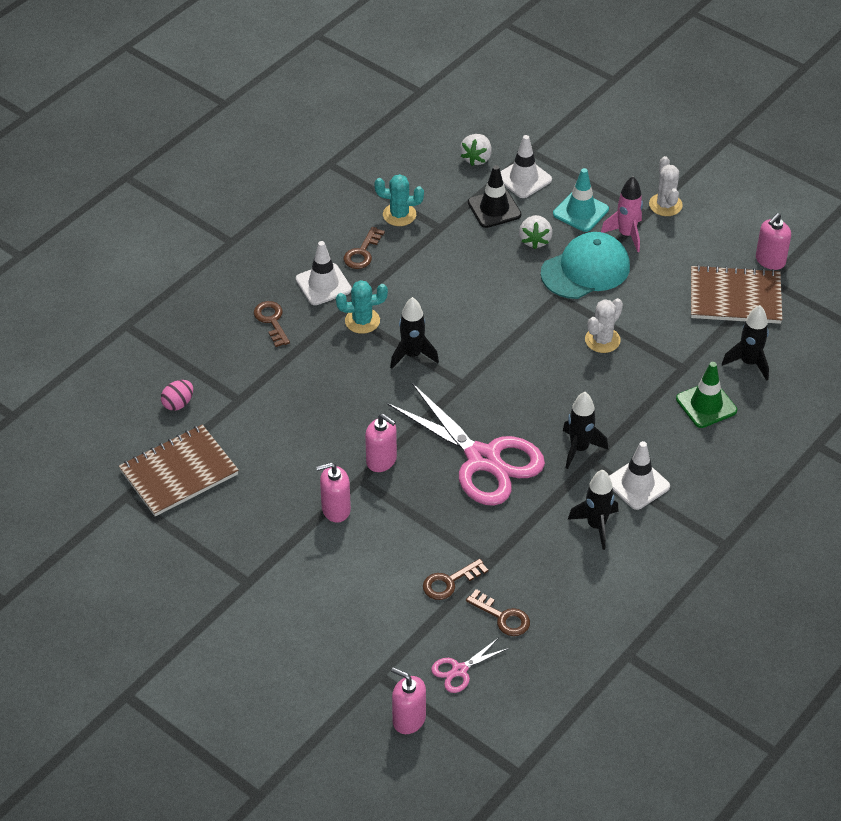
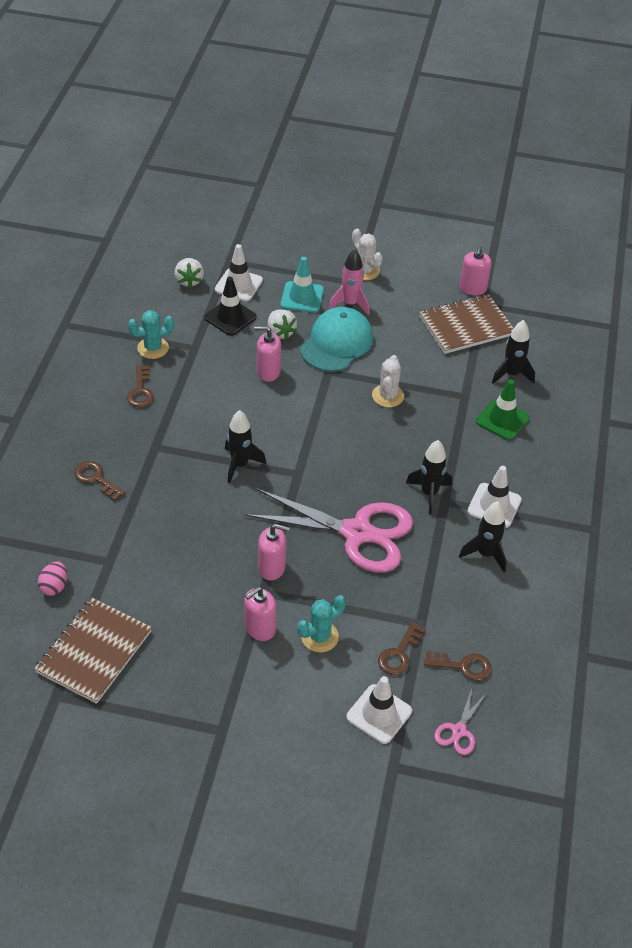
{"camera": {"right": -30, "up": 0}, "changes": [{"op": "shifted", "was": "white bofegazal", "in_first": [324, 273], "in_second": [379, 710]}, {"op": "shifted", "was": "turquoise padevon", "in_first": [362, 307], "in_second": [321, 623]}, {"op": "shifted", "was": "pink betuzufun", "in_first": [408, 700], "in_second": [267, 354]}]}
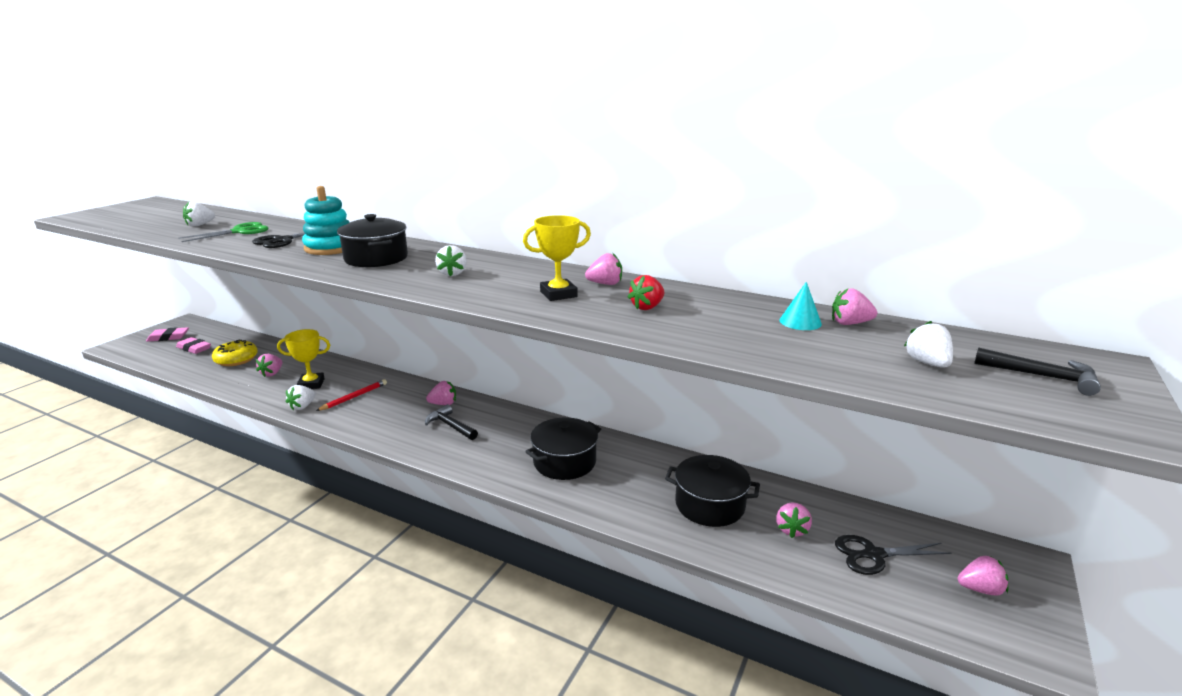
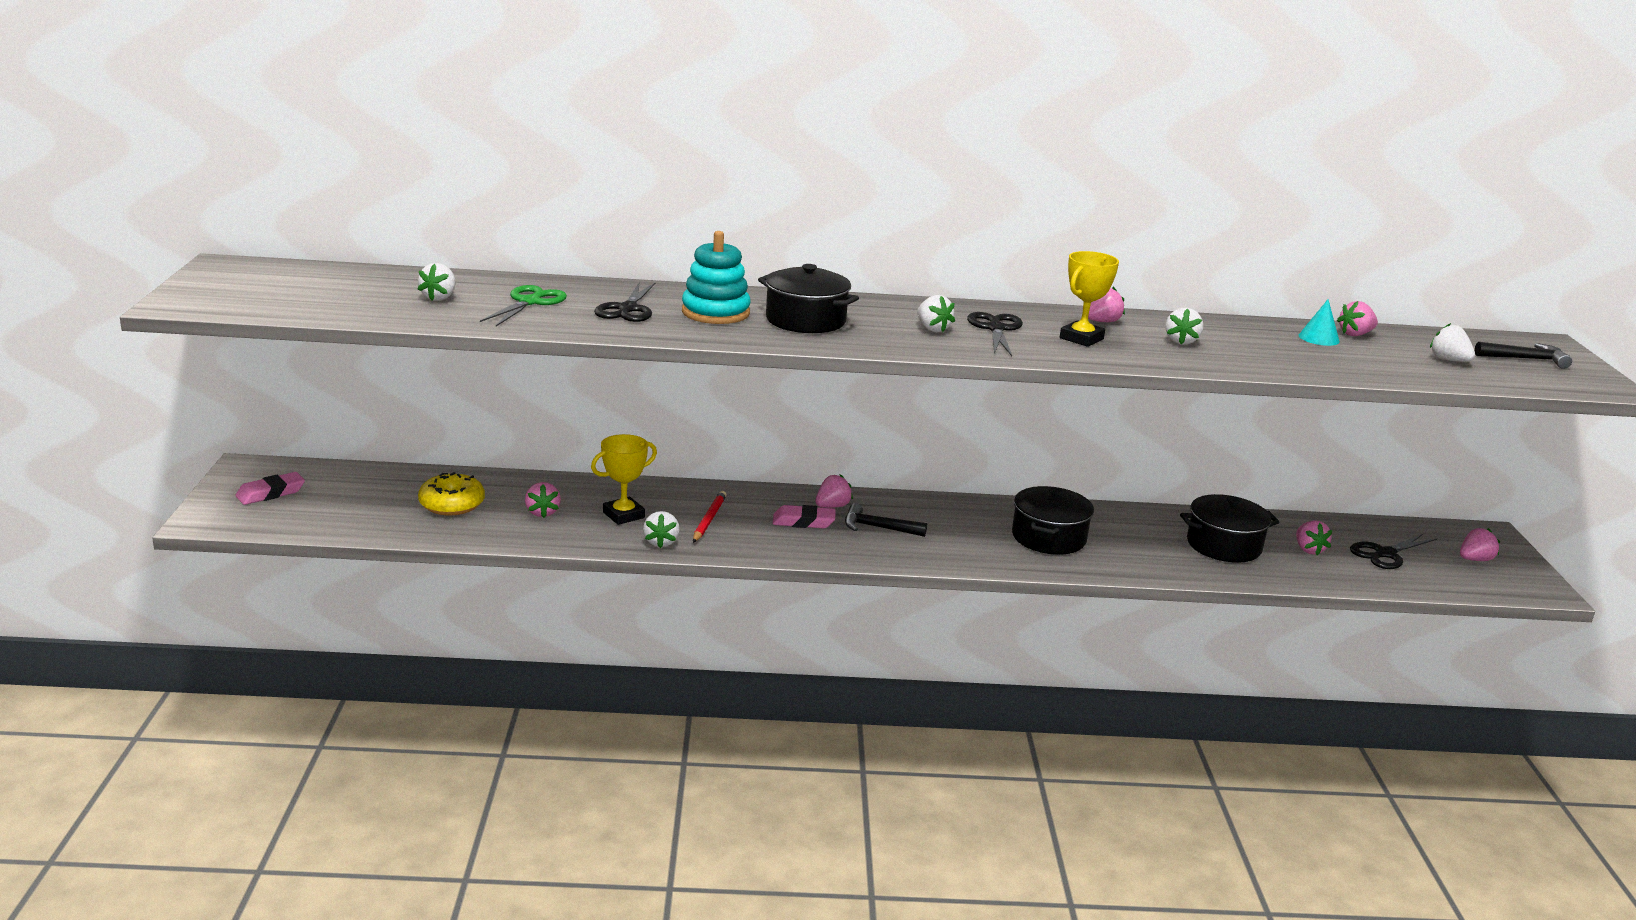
{"camera": {"right": -30, "up": 0}, "changes": [{"op": "repainted", "was": "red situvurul", "now": "white situvurul", "in_first": [646, 292], "in_second": [1184, 326]}, {"op": "shifted", "was": "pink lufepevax", "in_first": [193, 345], "in_second": [804, 516]}, {"op": "new", "now": "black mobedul", "in_second": [995, 334]}]}
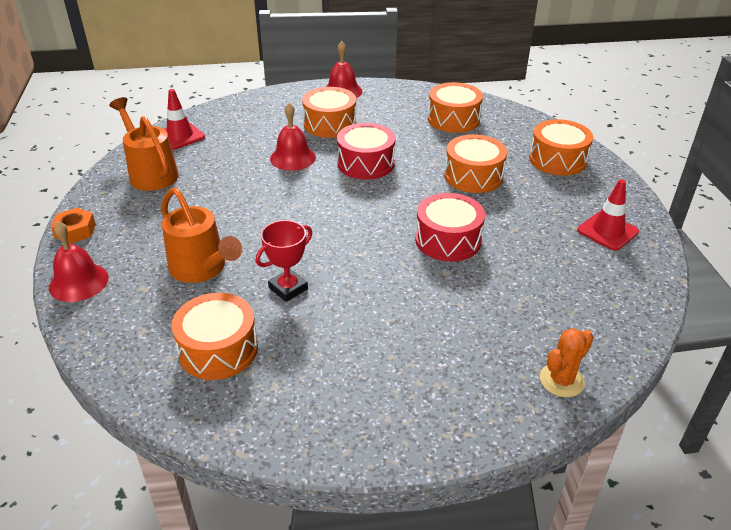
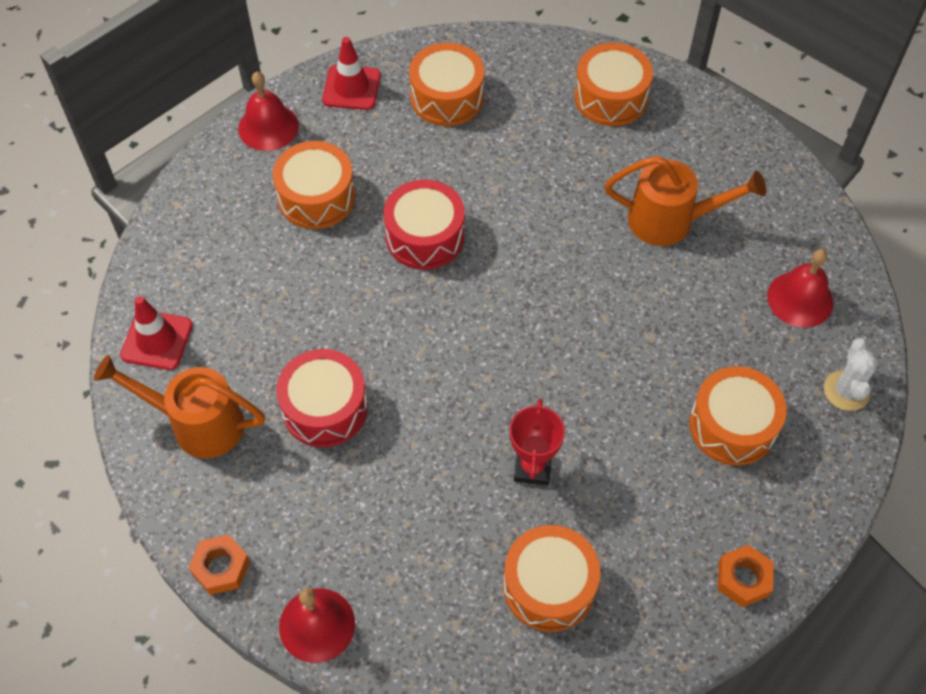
{"camera": {"right": -40, "up": 20}, "changes": [{"op": "shifted", "was": "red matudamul", "in_first": [293, 137], "in_second": [800, 288]}, {"op": "shifted", "was": "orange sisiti", "in_first": [475, 163], "in_second": [738, 415]}, {"op": "shifted", "was": "red bofegazal", "in_first": [608, 215], "in_second": [351, 73]}, {"op": "shifted", "was": "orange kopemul", "in_first": [201, 235], "in_second": [685, 201]}, {"op": "shifted", "was": "red sisiti", "in_first": [450, 227], "in_second": [322, 398]}, {"op": "repainted", "was": "orange padevon", "now": "white padevon", "in_first": [567, 362], "in_second": [851, 374]}, {"op": "new", "now": "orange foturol", "in_second": [745, 576]}]}
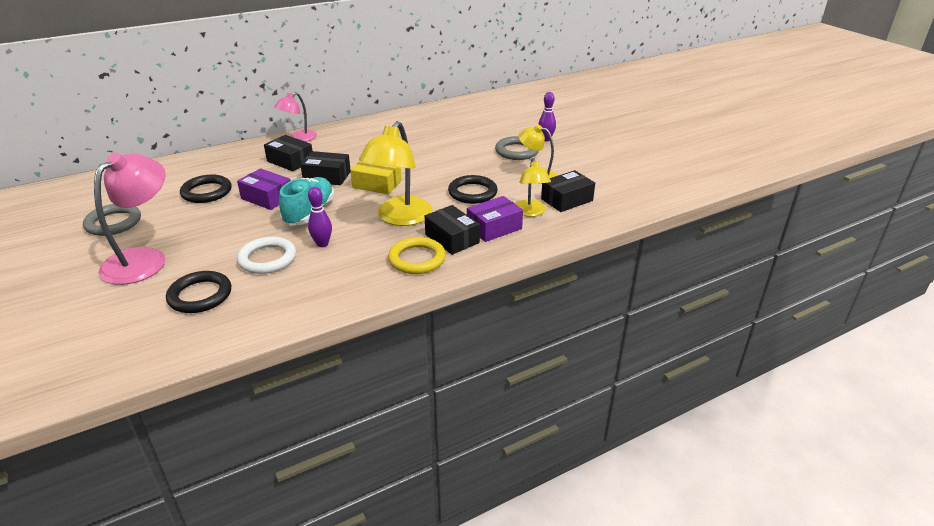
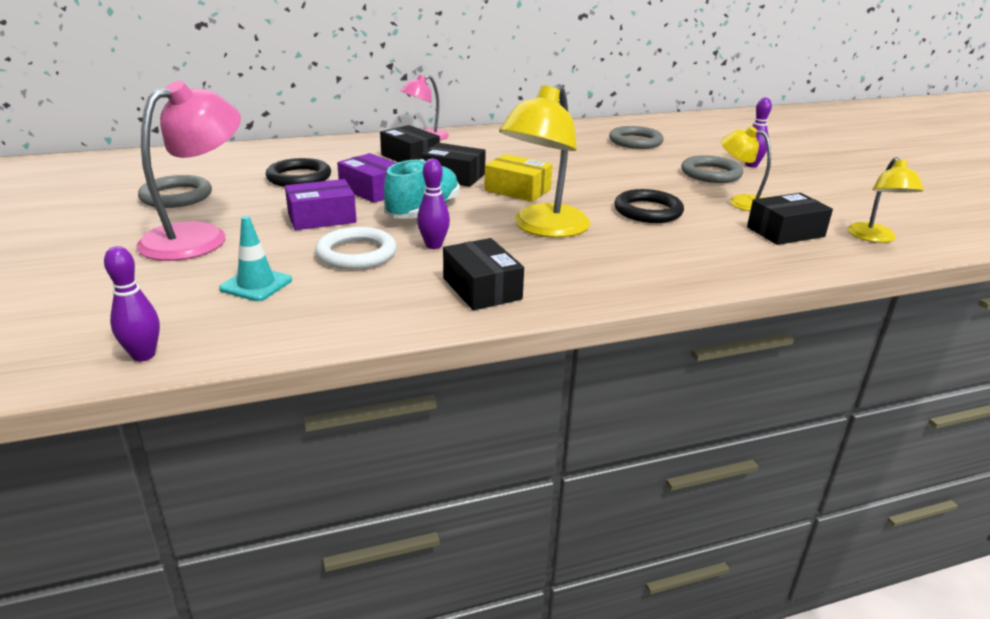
{"camera": {"right": 10, "up": -5}, "changes": [{"op": "shifted", "was": "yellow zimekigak", "in_first": [533, 187], "in_second": [885, 200]}, {"op": "shifted", "was": "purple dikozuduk", "in_first": [495, 219], "in_second": [321, 204]}, {"op": "shifted", "was": "black dikozuduk", "in_first": [452, 230], "in_second": [483, 274]}, {"op": "gone", "was": "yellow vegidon", "in_first": [417, 255]}, {"op": "swapped", "was": "black vegidon", "now": "turquoise bofegazal", "in_first": [198, 292], "in_second": [255, 258]}, {"op": "new", "now": "grey vegidon", "in_second": [636, 137]}, {"op": "new", "now": "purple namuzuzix", "in_second": [132, 304]}]}
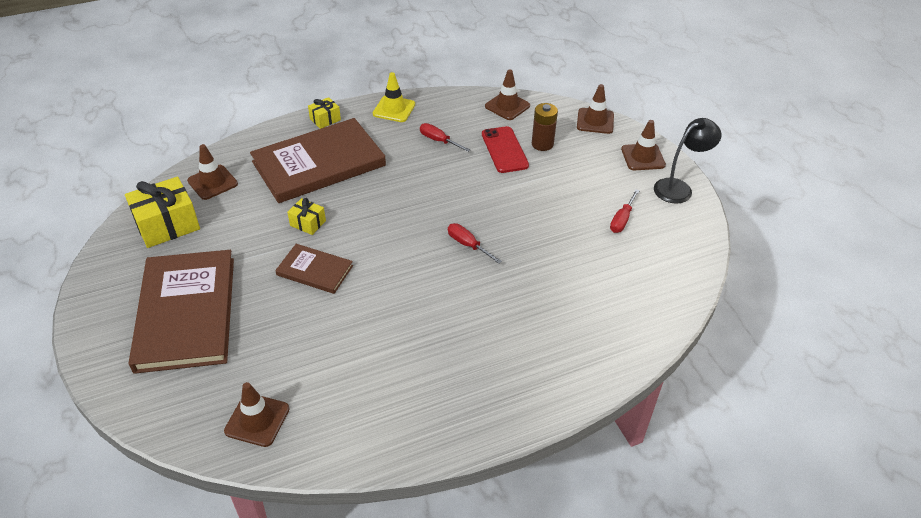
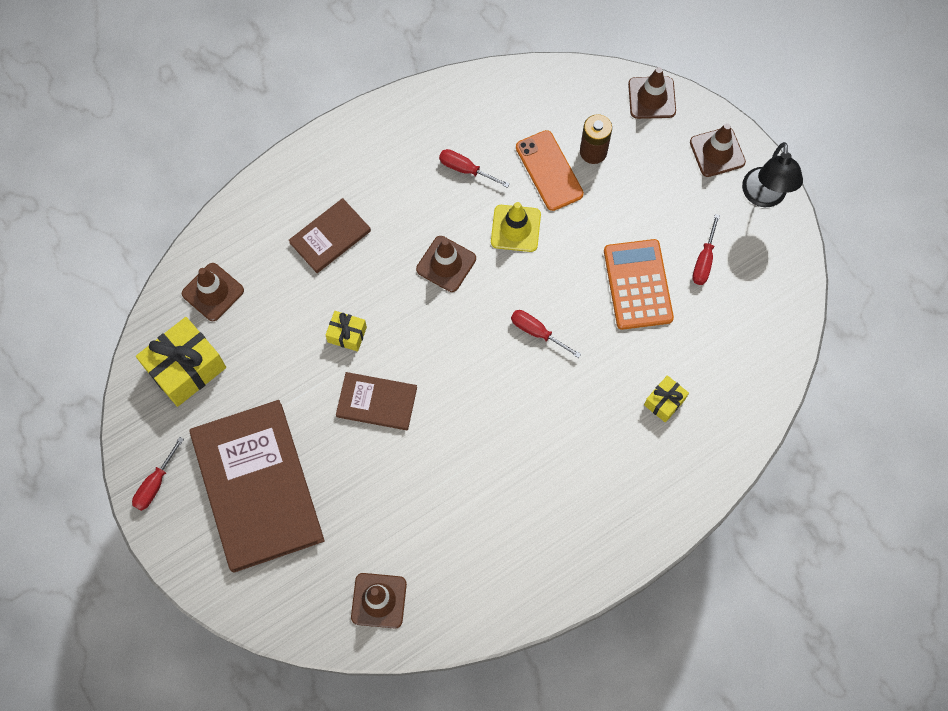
{"camera": {"right": -10, "up": 25}, "changes": [{"op": "shifted", "was": "brown bofegazal", "in_first": [507, 94], "in_second": [446, 264]}, {"op": "shifted", "was": "yellow bofegazal", "in_first": [394, 97], "in_second": [516, 227]}, {"op": "shifted", "was": "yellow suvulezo", "in_first": [324, 113], "in_second": [666, 399]}, {"op": "scaled", "was": "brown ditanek", "in_first": [318, 160], "in_second": [330, 235], "ratio": 0.5}, {"op": "rotated", "was": "black zimekigak", "in_first": [688, 161], "in_second": [772, 174], "clockwise": 135}, {"op": "repainted", "was": "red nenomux", "now": "orange nenomux", "in_first": [505, 149], "in_second": [550, 170]}, {"op": "new", "now": "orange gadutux", "in_second": [639, 284]}, {"op": "new", "now": "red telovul", "in_second": [158, 474]}]}
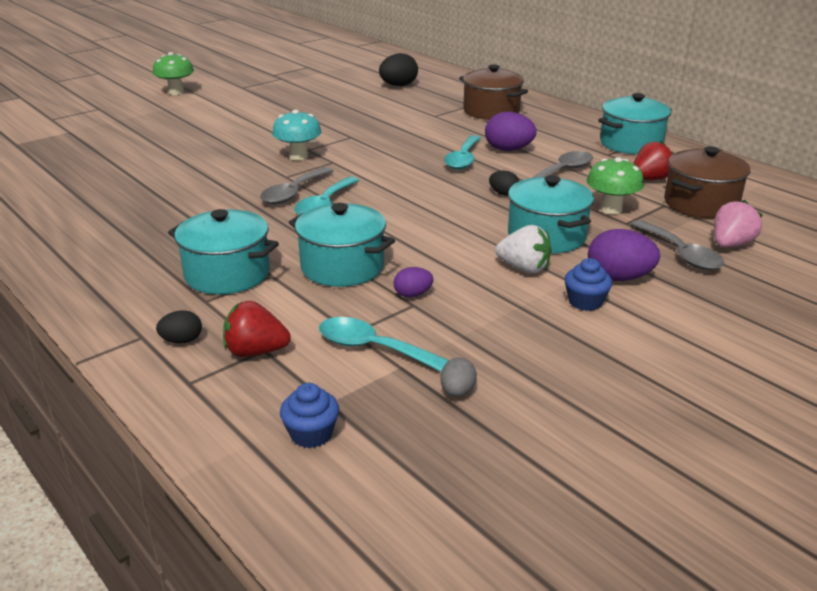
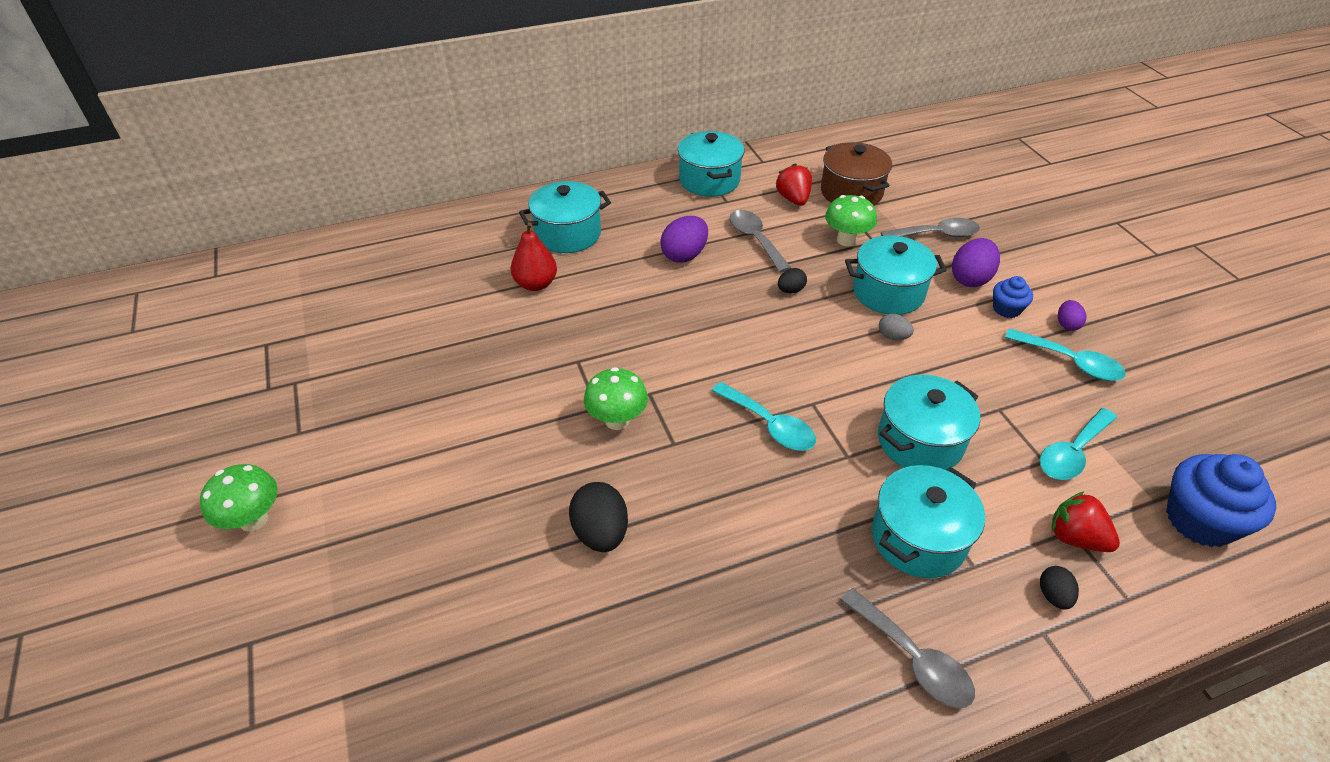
{"camera": {"right": -70, "up": 15}, "changes": [{"op": "shifted", "was": "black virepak", "in_first": [398, 69], "in_second": [598, 517]}, {"op": "repainted", "was": "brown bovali", "now": "turquoise bovali", "in_first": [493, 92], "in_second": [565, 217]}, {"op": "repainted", "was": "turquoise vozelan", "now": "green vozelan", "in_first": [296, 135], "in_second": [616, 398]}, {"op": "shifted", "was": "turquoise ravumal", "in_first": [462, 152], "in_second": [1065, 355]}, {"op": "shifted", "was": "grey ravumal", "in_first": [297, 185], "in_second": [907, 648]}, {"op": "gone", "was": "pink situvurul", "in_first": [738, 223]}, {"op": "gone", "was": "white situvurul", "in_first": [523, 249]}, {"op": "shifted", "was": "purple virepak", "in_first": [413, 282], "in_second": [1072, 315]}, {"op": "rotated", "was": "red situvurul", "in_first": [257, 329], "in_second": [1086, 521], "clockwise": 105}, {"op": "shifted", "was": "grey virepak", "in_first": [458, 377], "in_second": [896, 327]}, {"op": "scaled", "was": "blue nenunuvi", "in_first": [309, 415], "in_second": [1221, 500], "ratio": 1.85}, {"op": "new", "now": "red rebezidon", "in_second": [534, 256]}]}
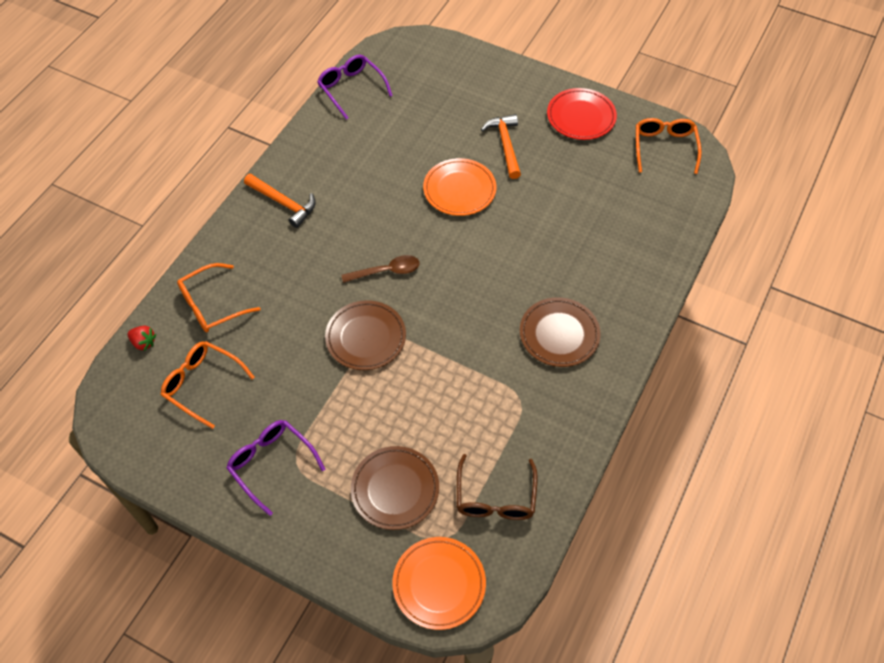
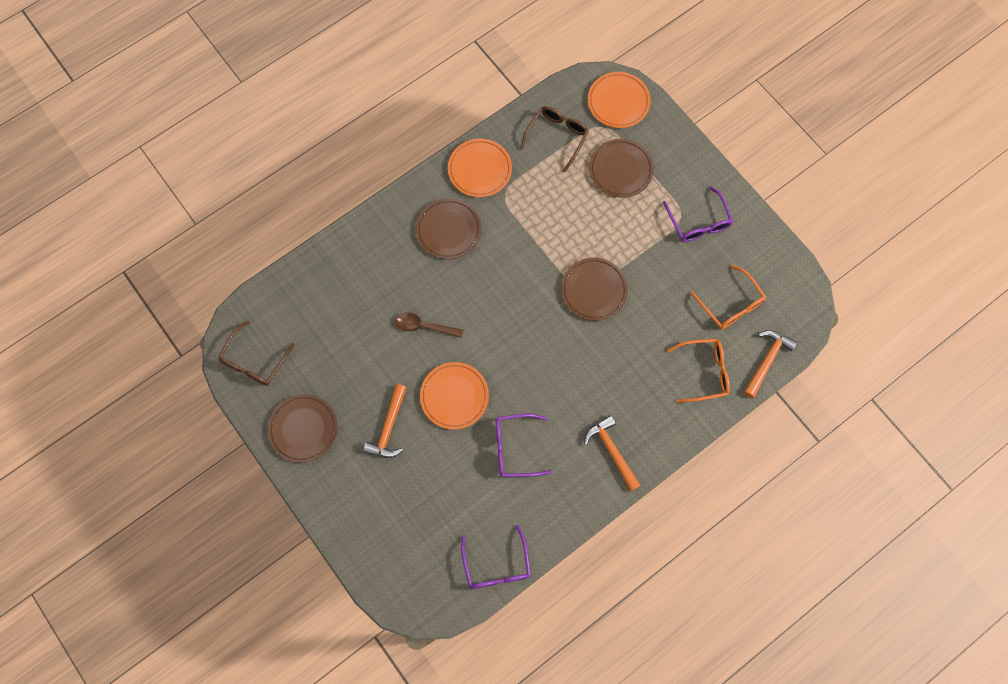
{"camera": {"right": -155, "up": 15}, "changes": [{"op": "repainted", "was": "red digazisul", "now": "brown digazisul", "in_first": [582, 114], "in_second": [303, 428]}, {"op": "repainted", "was": "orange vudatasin", "now": "brown vudatasin", "in_first": [669, 146], "in_second": [256, 353]}, {"op": "shifted", "was": "brown ravumal", "in_first": [380, 269], "in_second": [429, 325]}, {"op": "swapped", "was": "red situvurul", "now": "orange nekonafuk", "in_first": [141, 338], "in_second": [770, 364]}, {"op": "new", "now": "orange digazisul", "in_second": [480, 168]}, {"op": "new", "now": "purple vudatasin", "in_second": [524, 445]}]}
